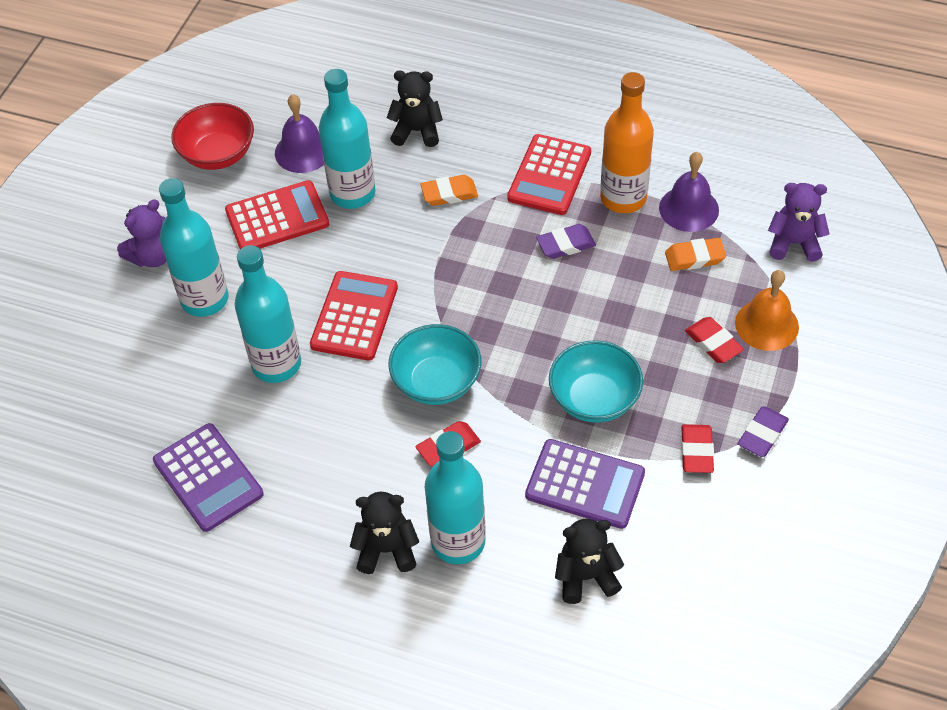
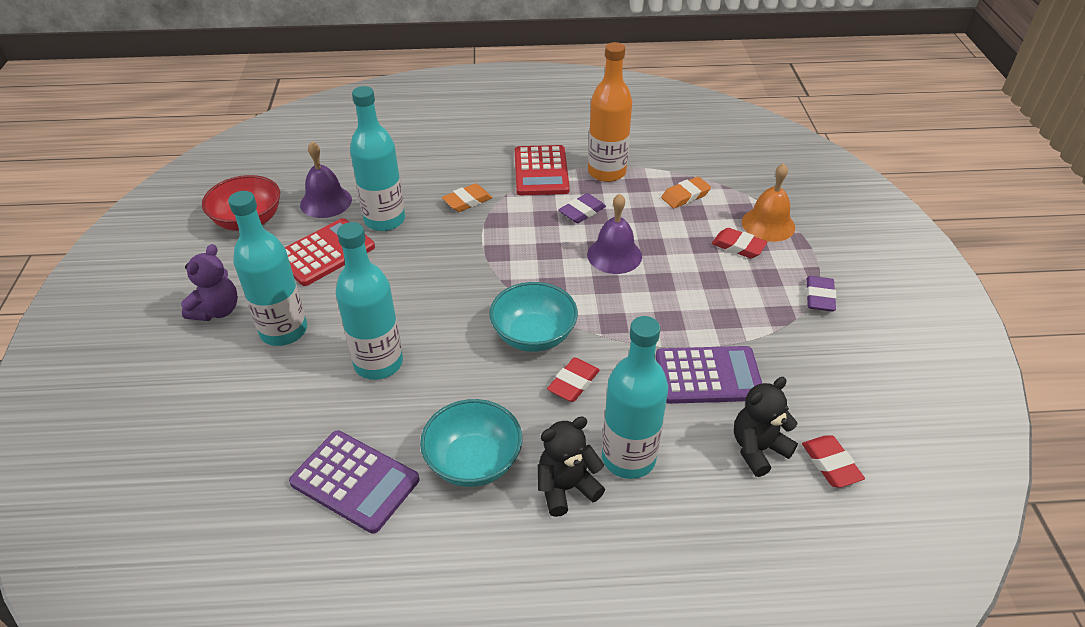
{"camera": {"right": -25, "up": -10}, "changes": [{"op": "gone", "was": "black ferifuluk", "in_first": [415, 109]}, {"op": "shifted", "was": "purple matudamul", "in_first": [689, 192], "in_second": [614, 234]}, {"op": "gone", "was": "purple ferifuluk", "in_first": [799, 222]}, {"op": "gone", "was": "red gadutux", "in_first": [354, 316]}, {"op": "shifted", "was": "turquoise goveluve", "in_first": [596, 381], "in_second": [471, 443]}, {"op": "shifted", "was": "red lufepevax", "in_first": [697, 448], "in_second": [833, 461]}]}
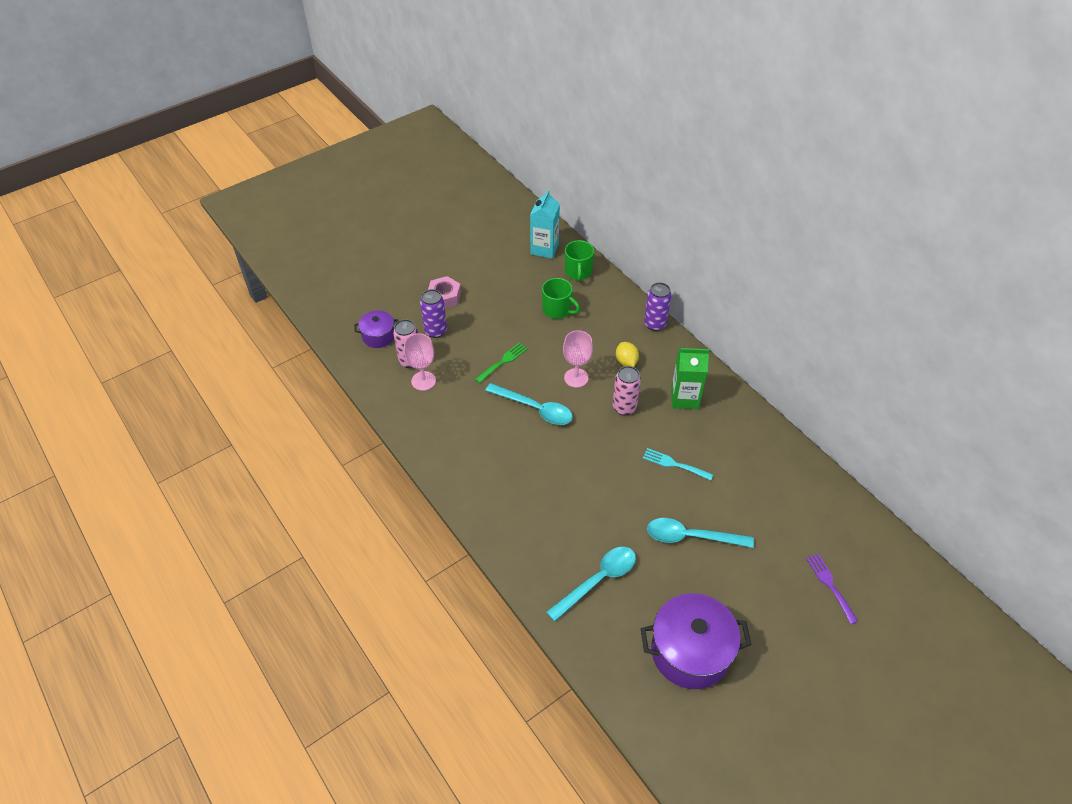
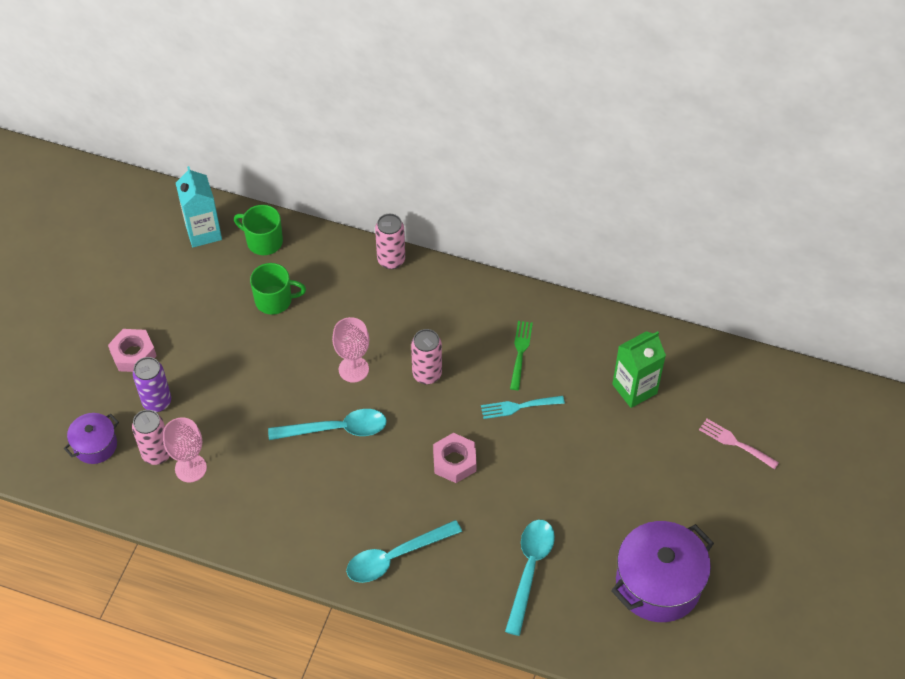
{"camera": {"right": -35, "up": 5}, "changes": [{"op": "rotated", "was": "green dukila", "in_first": [579, 261], "in_second": [258, 230], "clockwise": 150}, {"op": "repainted", "was": "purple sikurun", "now": "pink sikurun", "in_first": [657, 306], "in_second": [390, 241]}, {"op": "gone", "was": "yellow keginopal", "in_first": [627, 354]}, {"op": "shifted", "was": "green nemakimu", "in_first": [501, 363], "in_second": [521, 355]}, {"op": "shifted", "was": "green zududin", "in_first": [690, 378], "in_second": [639, 369]}, {"op": "shifted", "was": "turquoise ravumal", "in_first": [700, 533], "in_second": [404, 551]}, {"op": "repainted", "was": "purple nemakimu", "now": "pink nemakimu", "in_first": [832, 589], "in_second": [739, 444]}, {"op": "new", "now": "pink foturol", "in_second": [455, 458]}]}
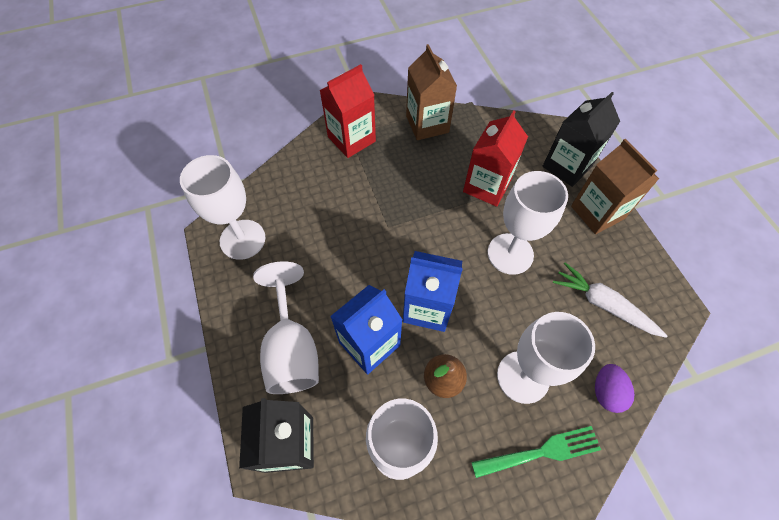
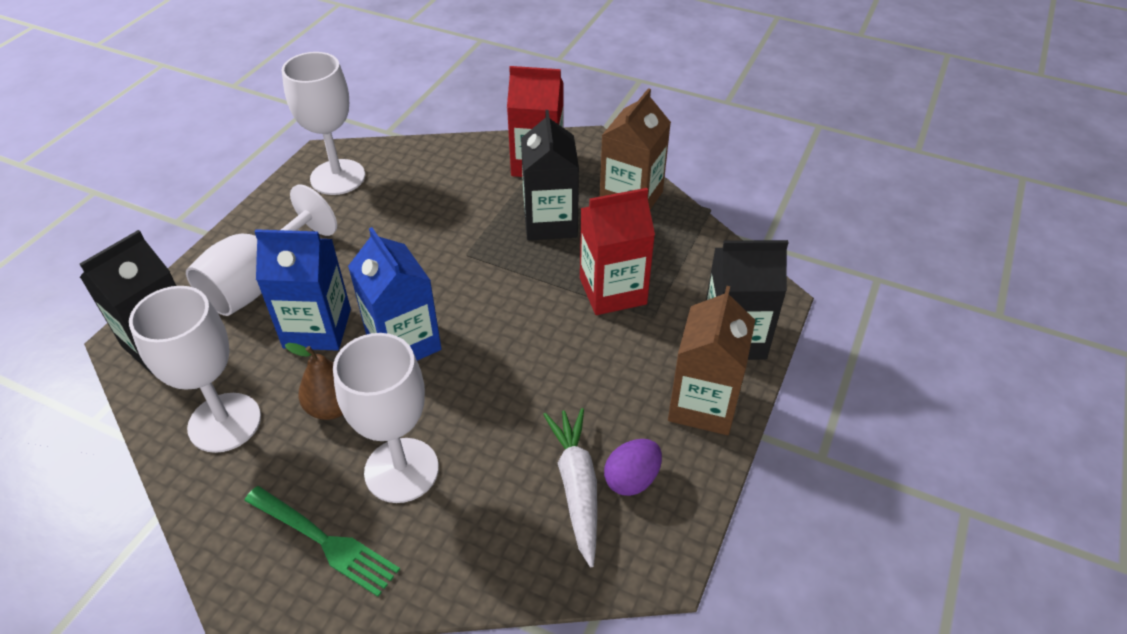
{"camera": {"right": 45, "up": -15}, "changes": [{"op": "gone", "was": "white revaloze", "in_first": [528, 223]}, {"op": "shifted", "was": "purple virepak", "in_first": [615, 388], "in_second": [633, 467]}, {"op": "new", "now": "black zududin", "in_second": [550, 175]}]}
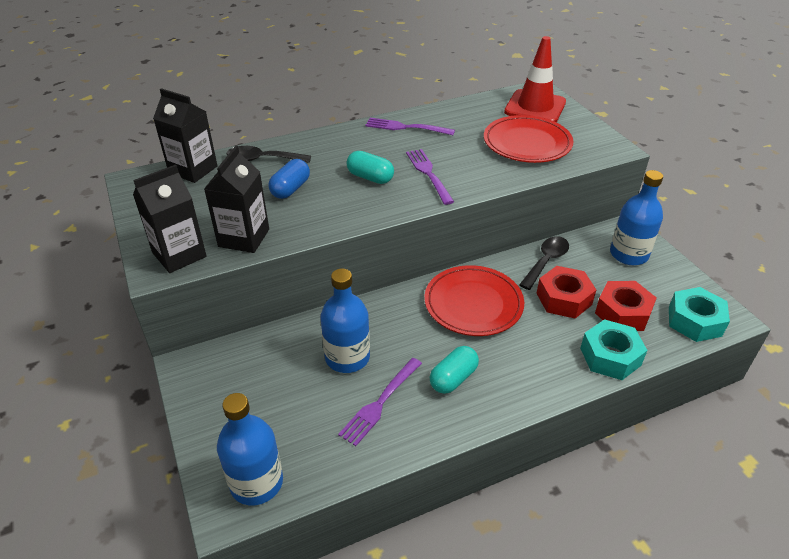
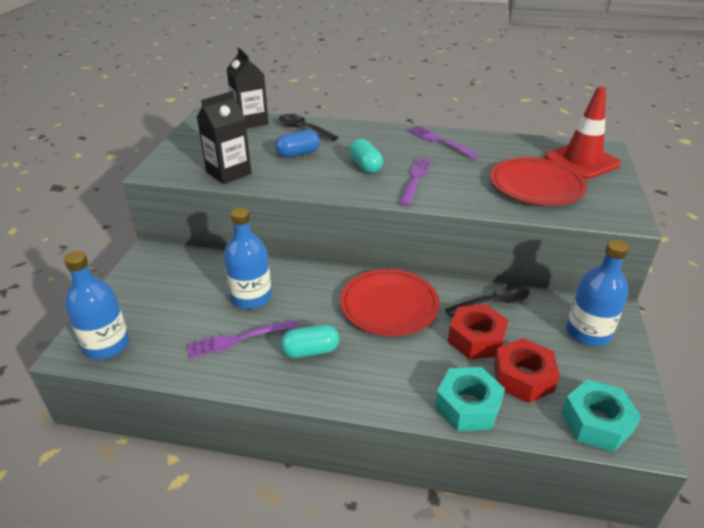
{"camera": {"right": 35, "up": -5}, "changes": [{"op": "gone", "was": "black zududin", "in_first": [170, 219]}]}
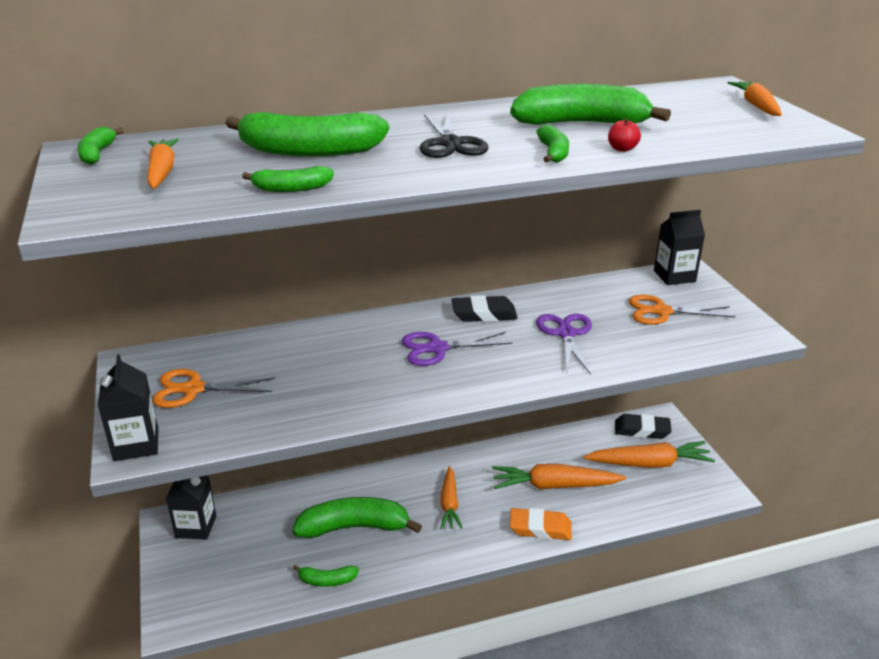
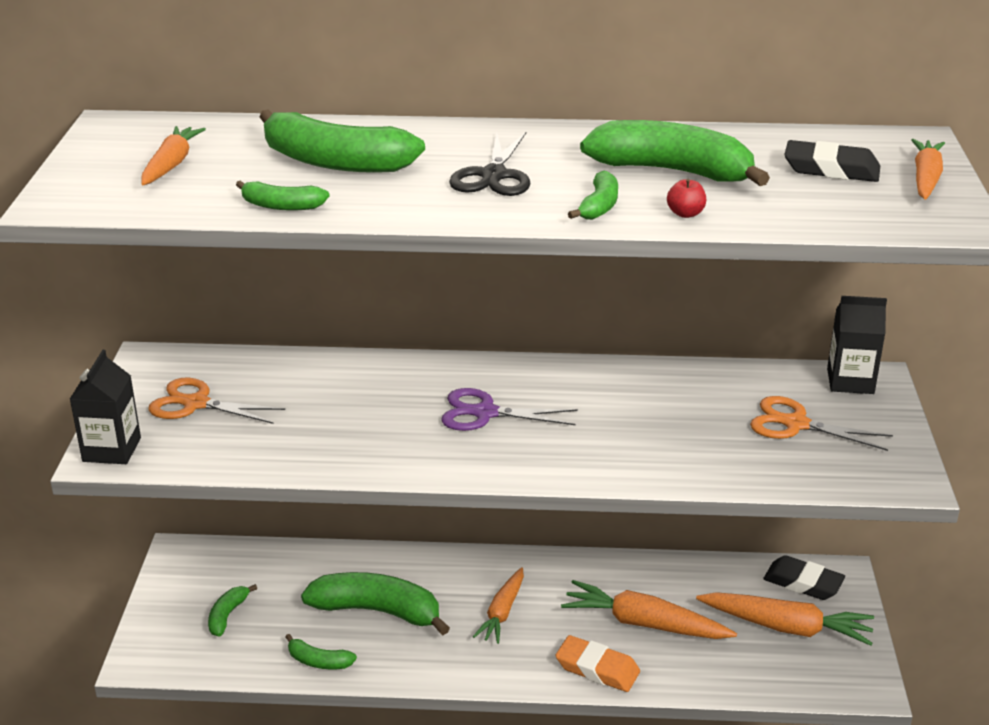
{"camera": {"right": 20, "up": 0}, "changes": [{"op": "shifted", "was": "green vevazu", "in_first": [100, 146], "in_second": [232, 610]}, {"op": "shifted", "was": "black lufepevax", "in_first": [485, 308], "in_second": [832, 161]}, {"op": "gone", "was": "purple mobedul", "in_first": [564, 344]}, {"op": "gone", "was": "black zududin", "in_first": [191, 507]}]}
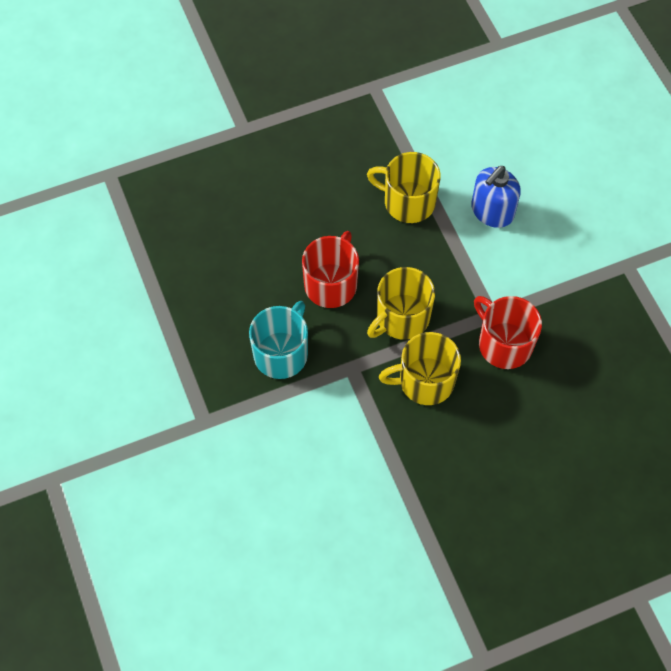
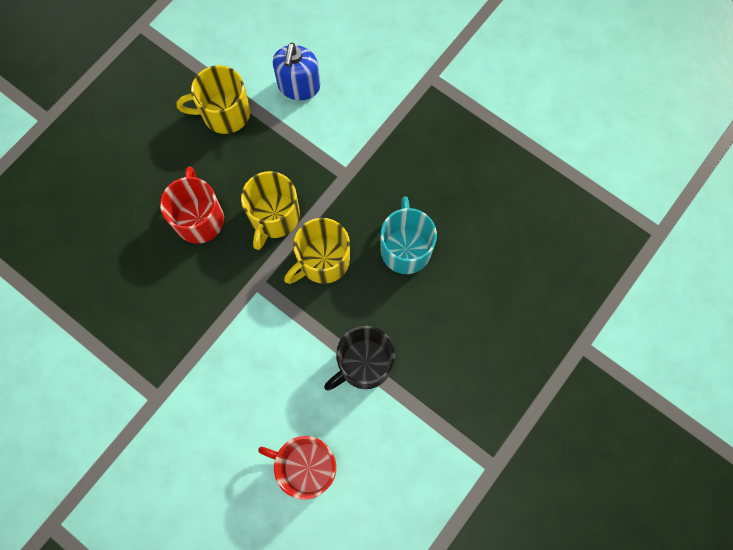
{"camera": {"right": -30, "up": 10}, "changes": [{"op": "shifted", "was": "red dukila", "in_first": [508, 332], "in_second": [297, 467]}, {"op": "shifted", "was": "turquoise dukila", "in_first": [278, 340], "in_second": [408, 235]}, {"op": "new", "now": "black dukila", "in_second": [359, 358]}]}
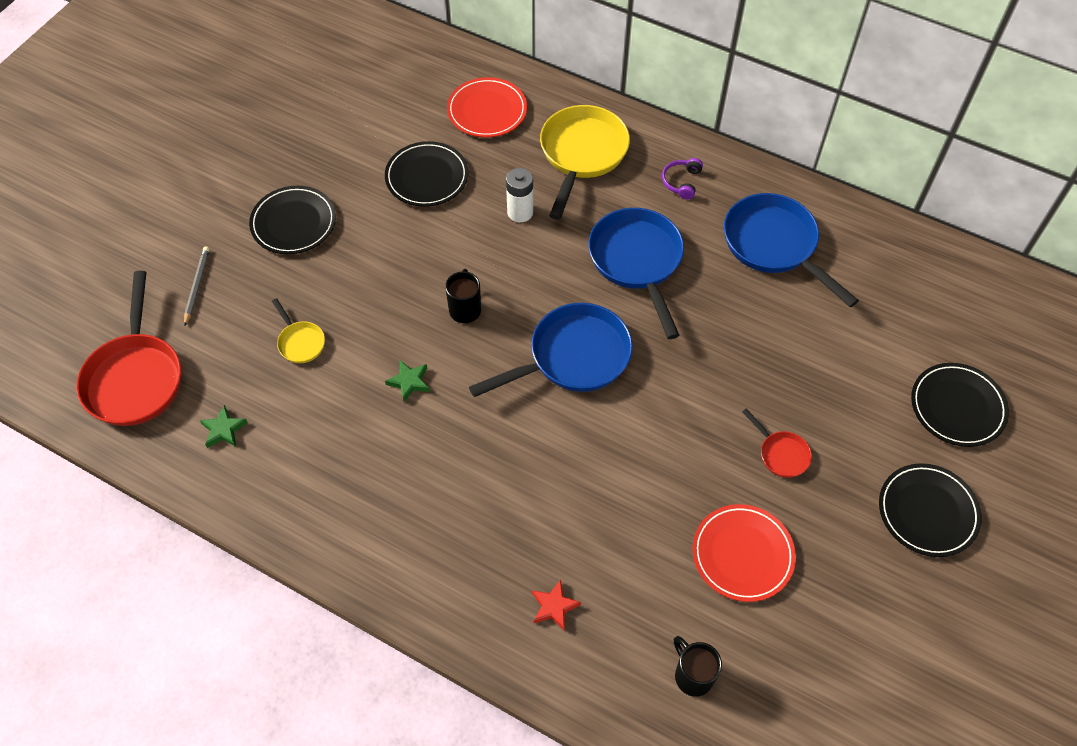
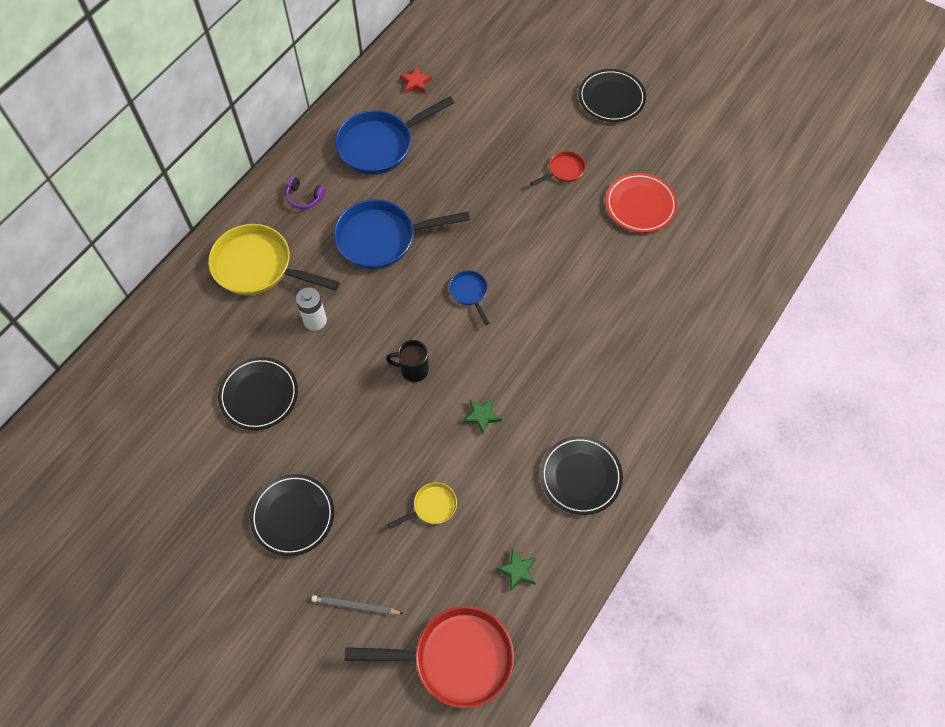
{"camera": {"right": -85, "up": 5}, "changes": [{"op": "gone", "was": "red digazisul", "in_first": [487, 107]}, {"op": "scaled", "was": "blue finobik", "in_first": [551, 350], "in_second": [469, 297], "ratio": 0.48}, {"op": "shifted", "was": "black digazisul", "in_first": [960, 405], "in_second": [581, 475]}, {"op": "shifted", "was": "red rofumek", "in_first": [556, 604], "in_second": [416, 79]}, {"op": "gone", "was": "black dukila", "in_first": [698, 666]}]}
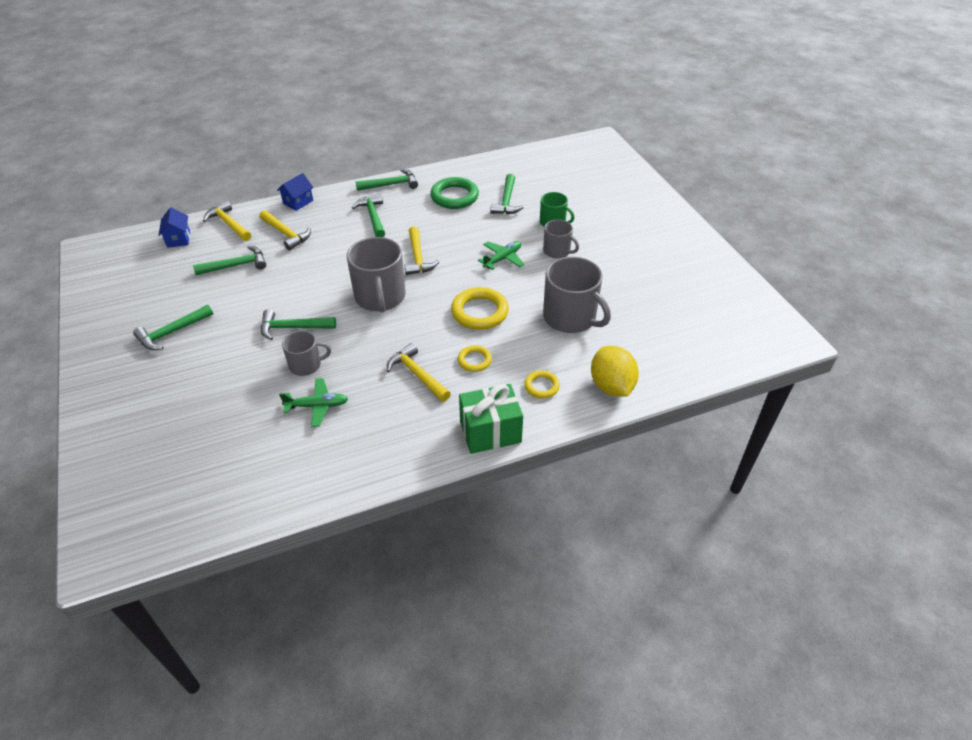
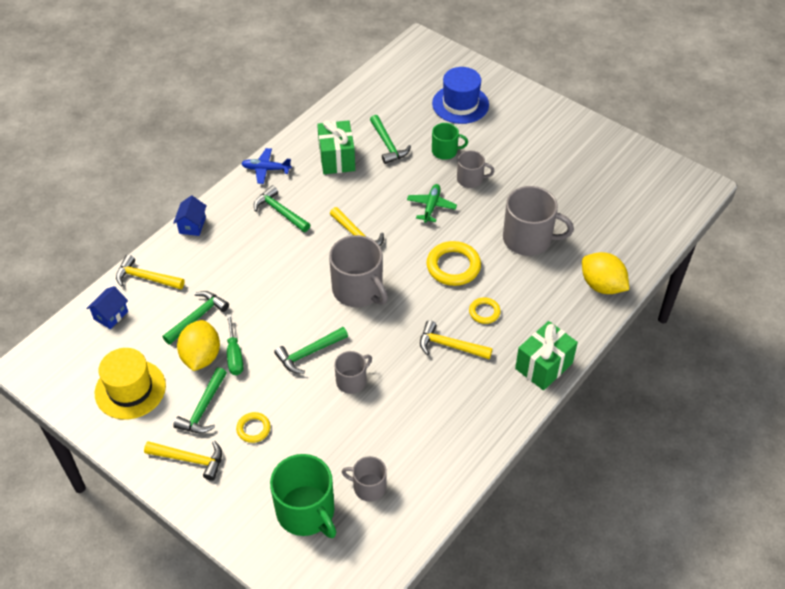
{"camera": {"right": -30, "up": 5}, "changes": [{"op": "swapped", "was": "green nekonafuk", "now": "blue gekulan", "in_first": [387, 180], "in_second": [266, 166]}, {"op": "swapped", "was": "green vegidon", "now": "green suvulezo", "in_first": [454, 193], "in_second": [336, 147]}, {"op": "rotated", "was": "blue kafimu", "in_first": [174, 227], "in_second": [107, 307], "clockwise": 75}, {"op": "shifted", "was": "yellow nekonafuk", "in_first": [285, 230], "in_second": [183, 461]}, {"op": "shifted", "was": "yellow vegidon", "in_first": [542, 384], "in_second": [253, 427]}, {"op": "gone", "was": "green gekulan", "in_first": [313, 402]}, {"op": "new", "now": "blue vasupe", "in_second": [460, 95]}, {"op": "new", "now": "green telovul", "in_second": [235, 344]}, {"op": "new", "now": "yellow keginopal", "in_second": [198, 345]}, {"op": "new", "now": "yellow vasupe", "in_second": [130, 384]}, {"op": "new", "now": "green dukila", "in_second": [303, 496]}, {"op": "new", "now": "grey dukila", "in_second": [364, 479]}]}
